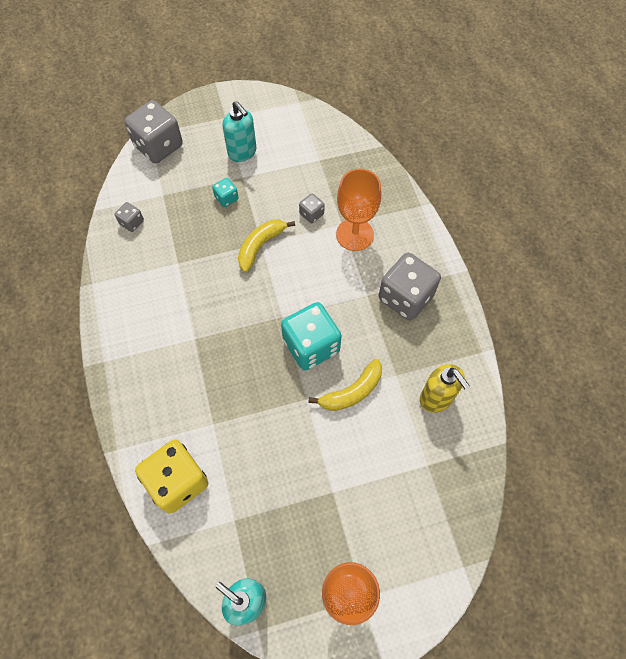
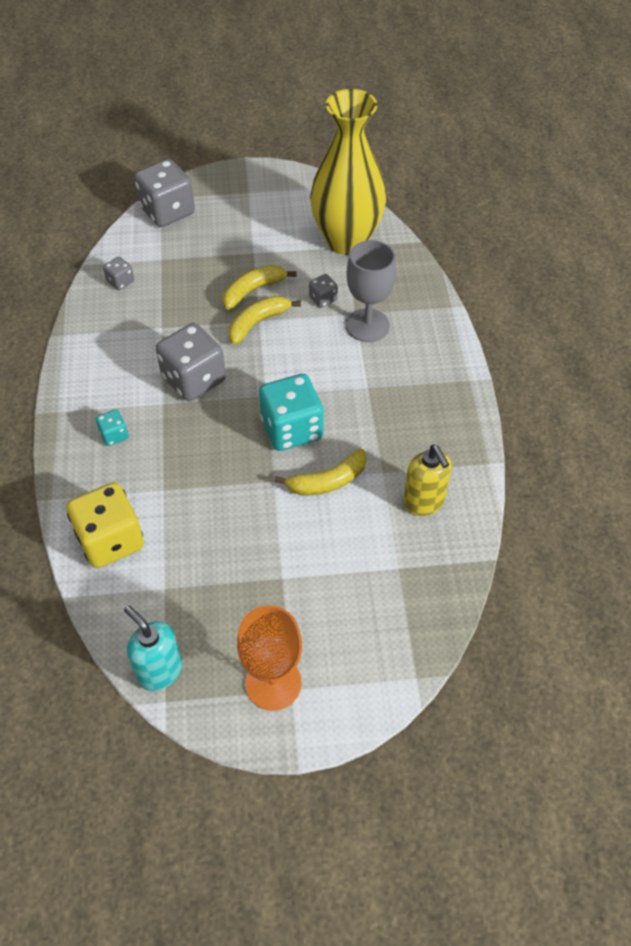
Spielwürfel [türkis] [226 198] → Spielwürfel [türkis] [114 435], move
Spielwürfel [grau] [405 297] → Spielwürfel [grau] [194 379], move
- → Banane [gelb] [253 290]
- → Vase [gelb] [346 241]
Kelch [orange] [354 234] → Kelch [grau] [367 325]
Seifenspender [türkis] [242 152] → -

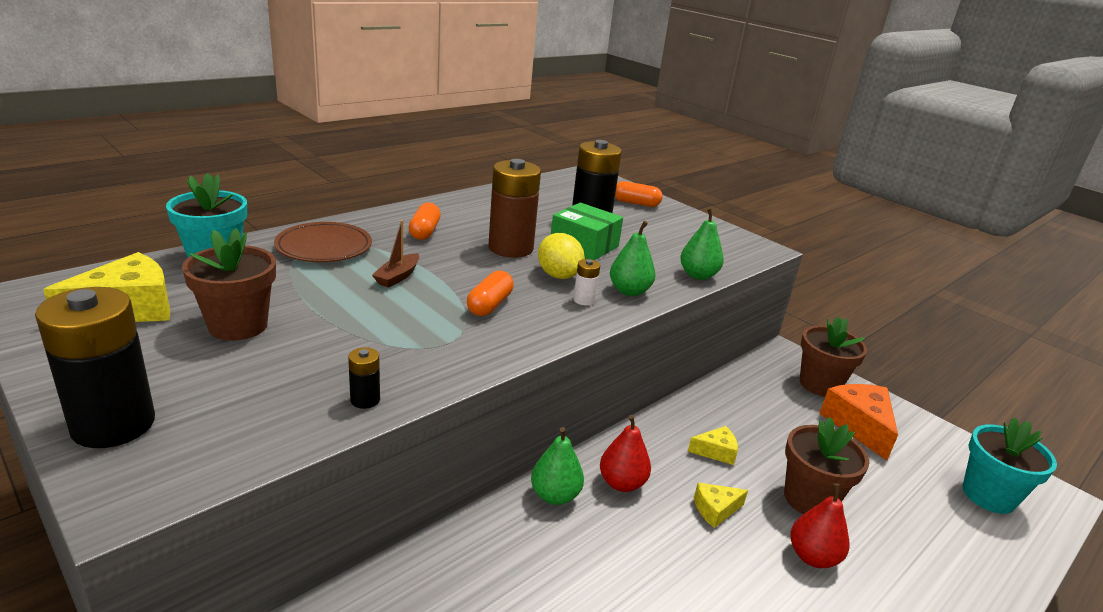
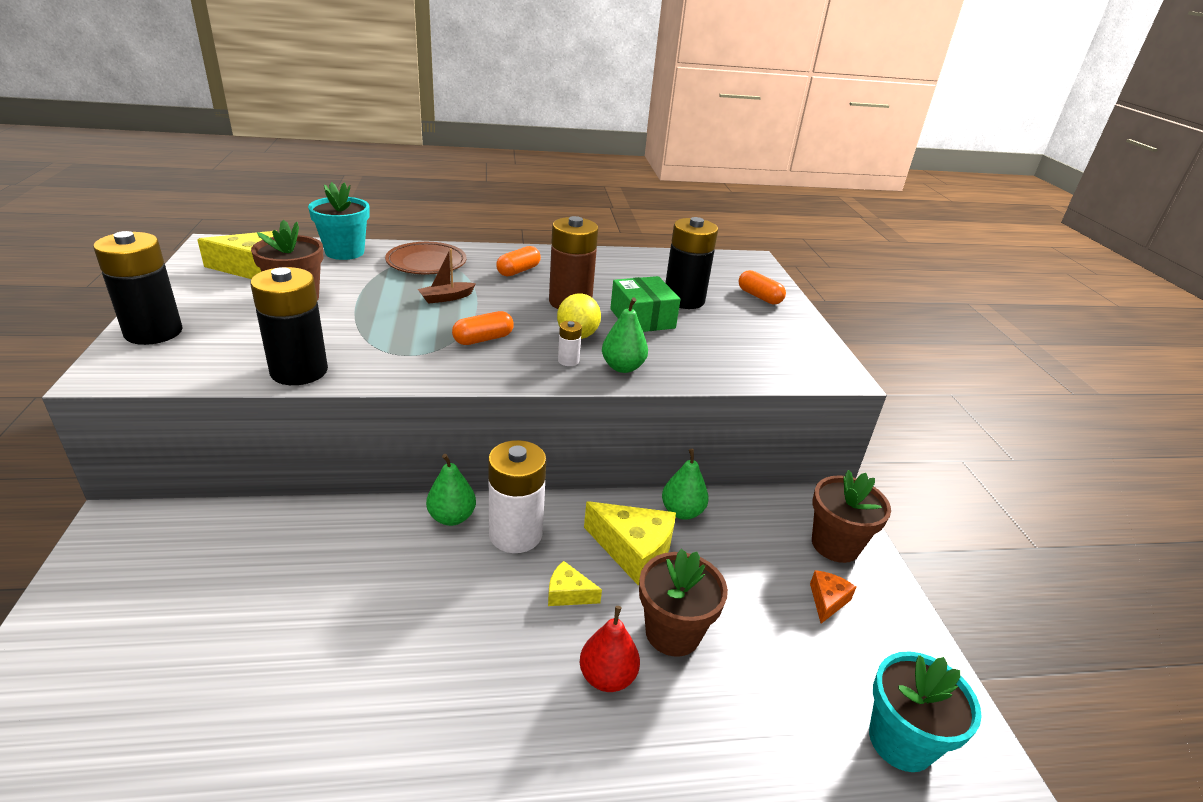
Batterie [schwarz] [365 400] → Batterie [schwarz] [299 371], x2.32
Birne [rot] [622 483] → Batterie [weiß] [515 534]
Käse [gelb] [716 452] → Käse [gelb] [633 550], x1.88
Birne [grün] [698 275] → Birne [grün] [682 512], move
Käse [orange] [859 426] → Käse [orange] [827 600], x0.53

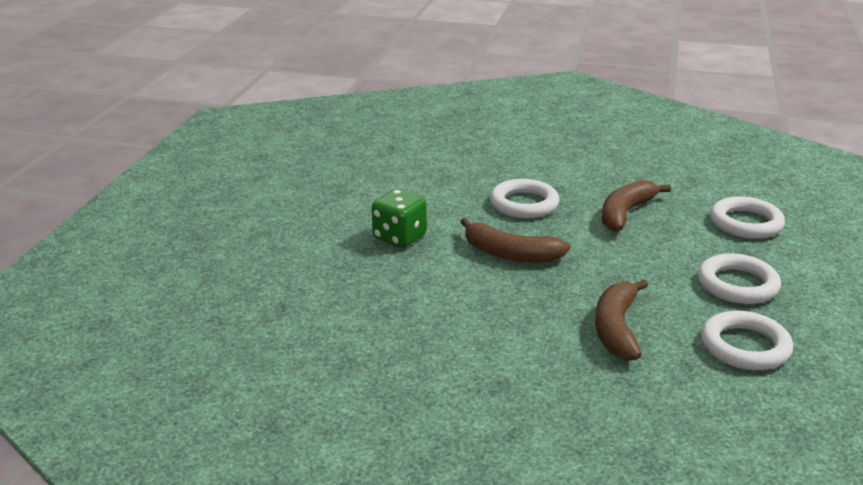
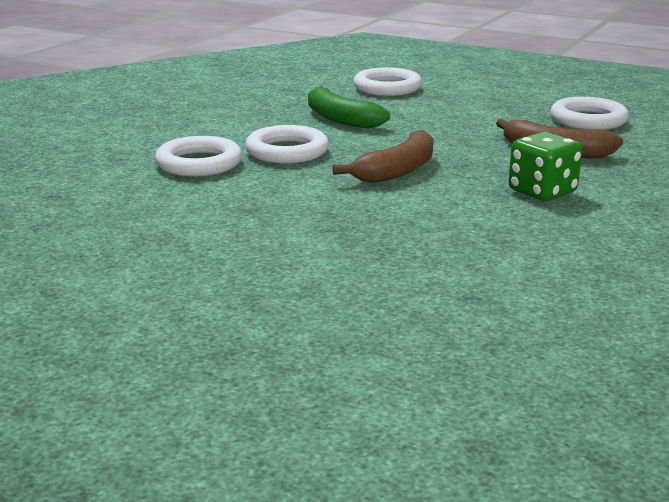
Ring [weiß] [737 284] → Ring [weiß] [199 163], move
Banane [braun] [625 213] → Banane [grün] [340 119]
Spielwürfel [grün] [399 237] → Spielwürfel [grün] [542 192], move

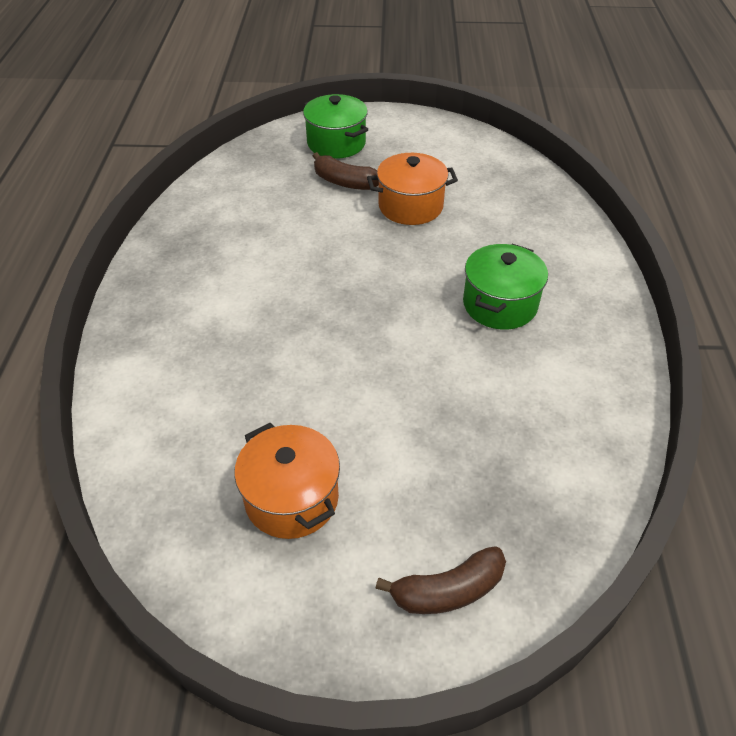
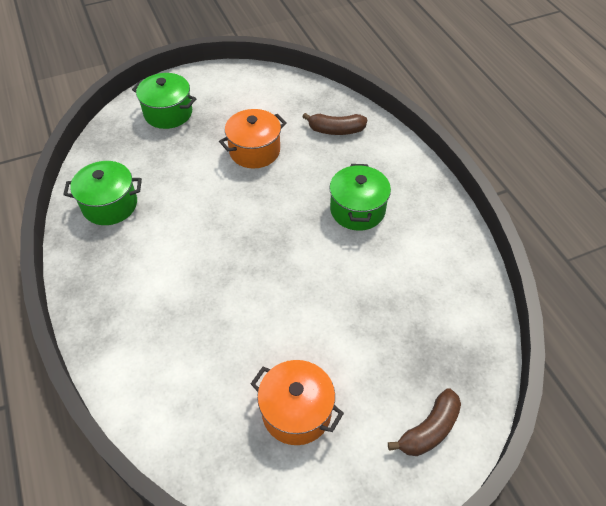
- → Kochtopf [grün] [110 205]
Banane [braun] [344 182] → Banane [braun] [336 130], move

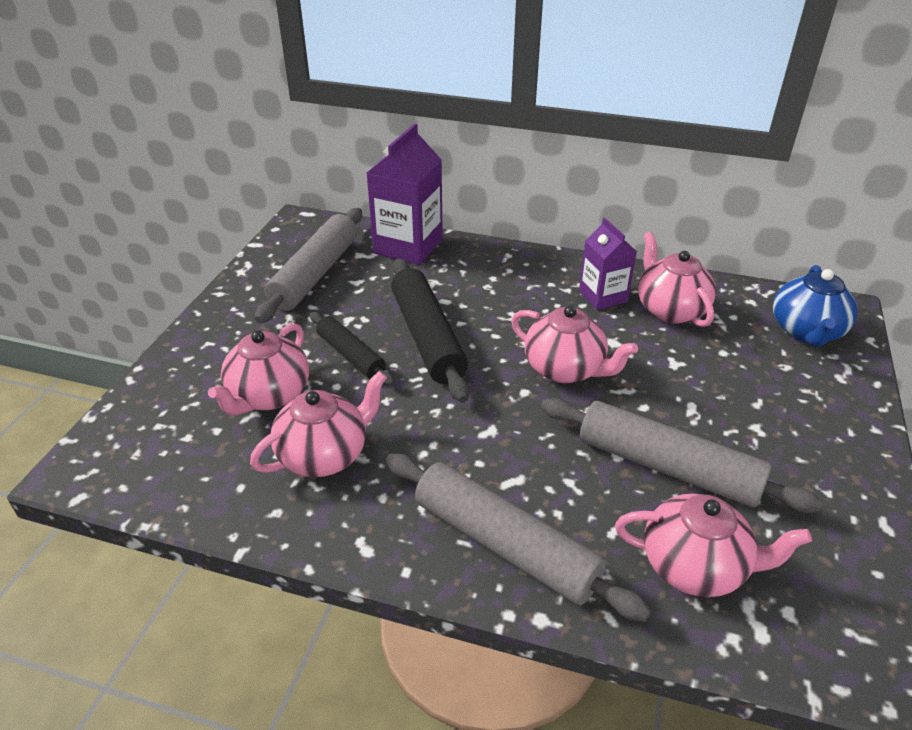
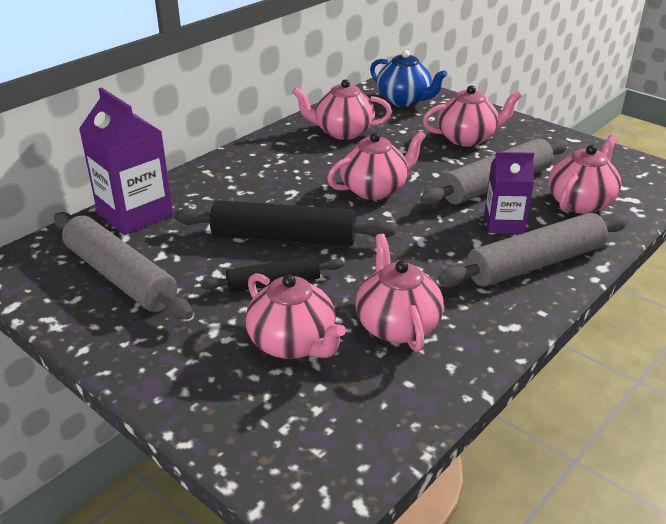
- → Teekanne [rosa] [467 138]
Getränkekarton [lila] [603 296] → Getränkekarton [lila] [504 223], move

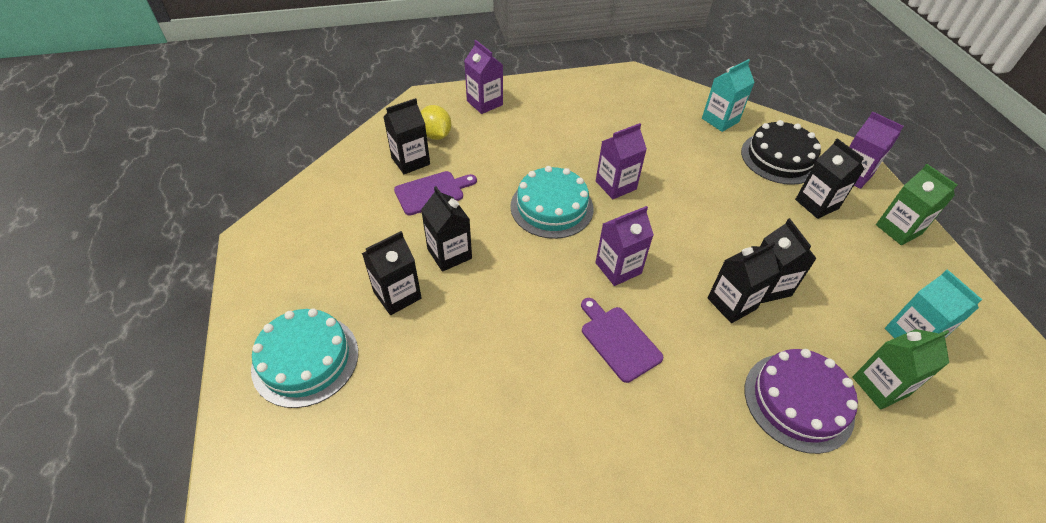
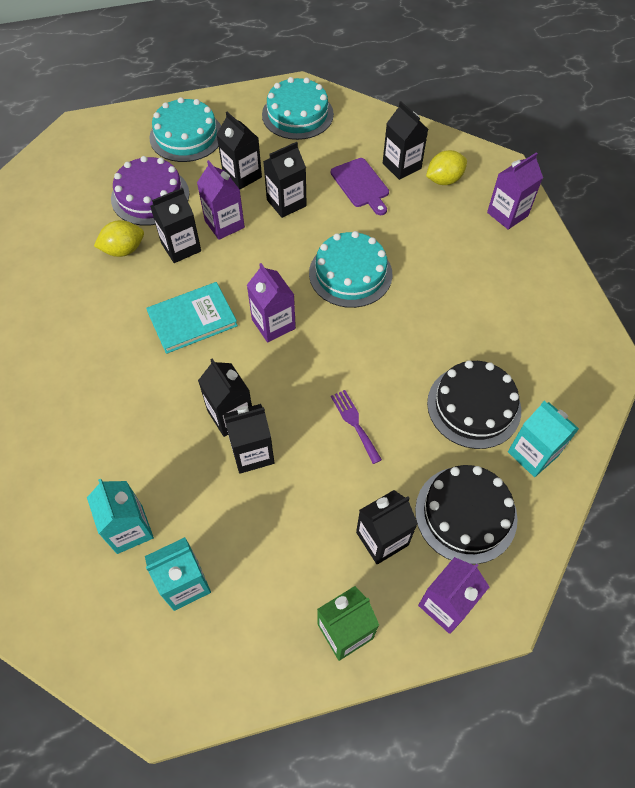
Getränkekarton [grün] [880 386] → Getränkekarton [türkis] [129 529]
- → Zitrone [gelb] [123 250]
Kuchen [lila] [798 401] → Kuchen [lila] [150 196], move
Schneidebrett [lila] [618 340] → Buch [türkis] [192 319]
- → Getränkekarton [schwarz] [181 247]
Getränkekarton [lila] [615 185] → Getränkekarton [lila] [224 224], move
- → Kuchen [türkis] [297 114]
- → Gabel [lila] [355 423]
- → Kuchen [schwarz] [474 406]

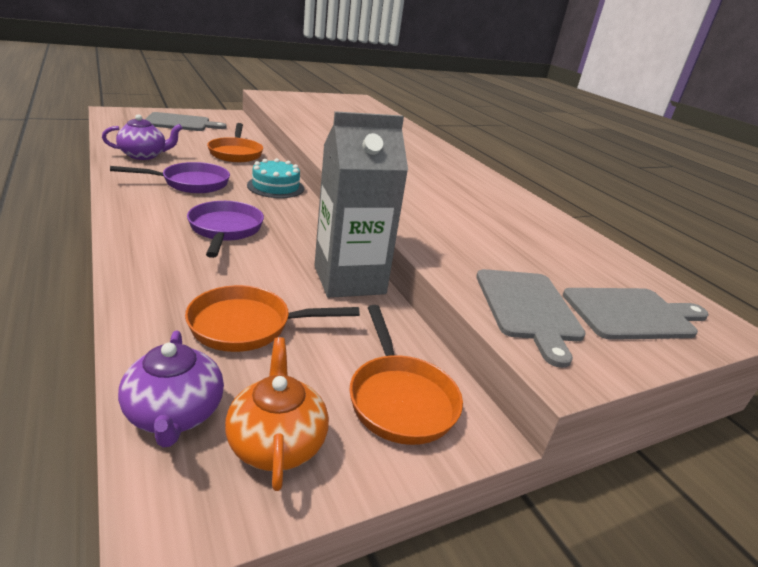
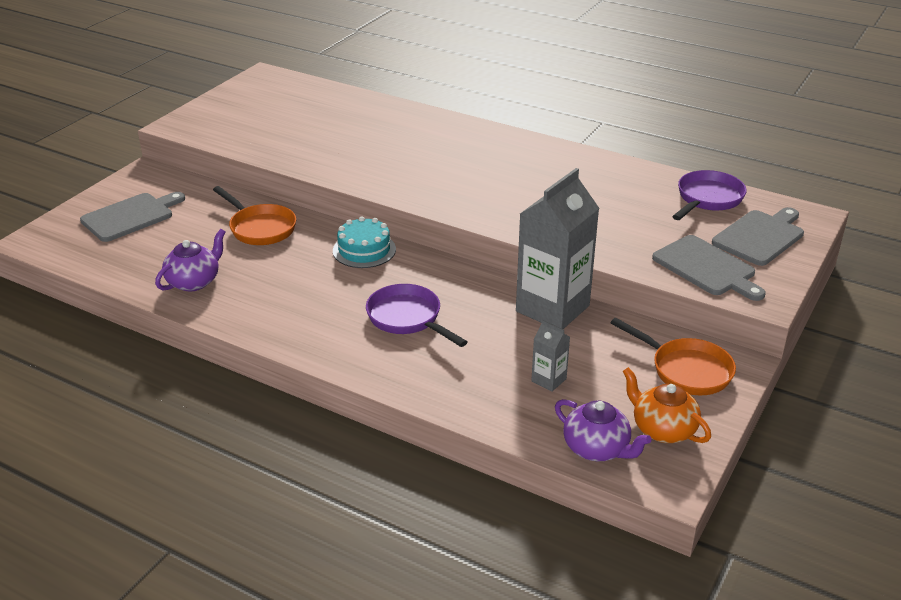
Pfanne [orange] [248 326] → Getränkekarton [grau] [548 380]
Pfanne [lila] [191 183] → Pfanne [lila] [707 199], move

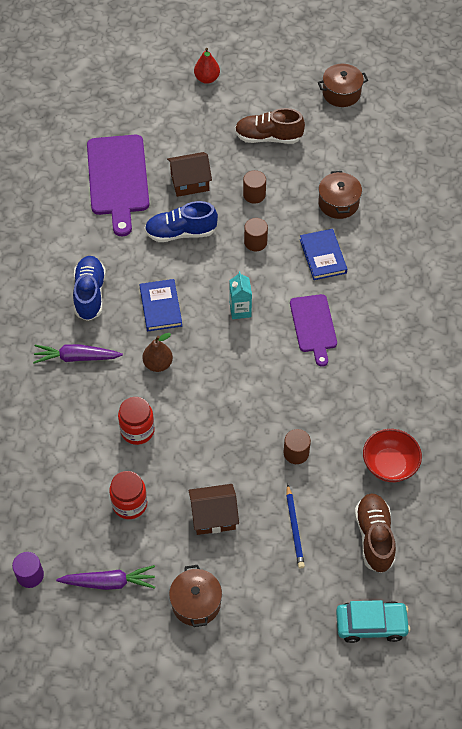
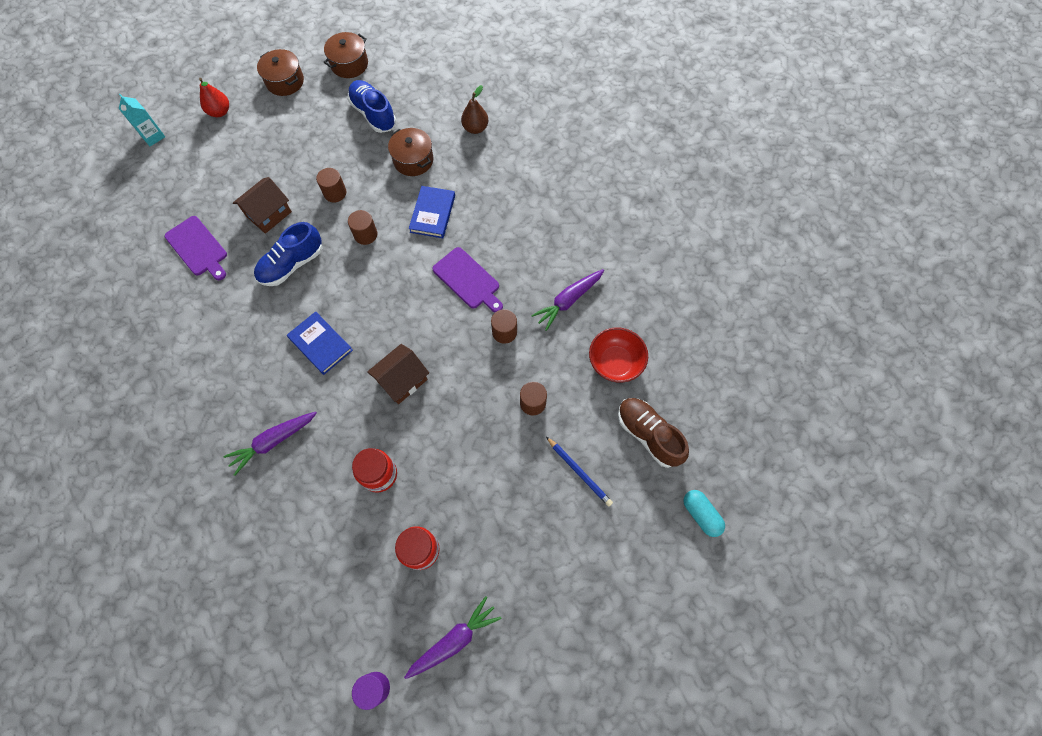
Getränkekarton [türkis] [240 310] → Getränkekarton [türkis] [153 136], move
Schneidebrett [lila] [118 179] → Schneidebrett [lila] [198 248], x0.61
Kochtopf [braun] [196 603] → Kochtopf [braun] [285 81], move
Schuh [blau] [90 294] → Schuh [blau] [373 114], move
Haus [braun] [213 516] → Haus [braun] [402 380], move
Buch [blau] [323 256] → Buch [blau] [432 214], 60 degrees clockwise
Birne [braun] [158 364] → Birne [braun] [475 128], move
- → Vollzylinder [braun] [504 332]
- → Karotte [lila] [568 301]
Auto [türkis] [371 624] → Kapsel [türkis] [701 514]
Schuh [braun] [268 137] → -

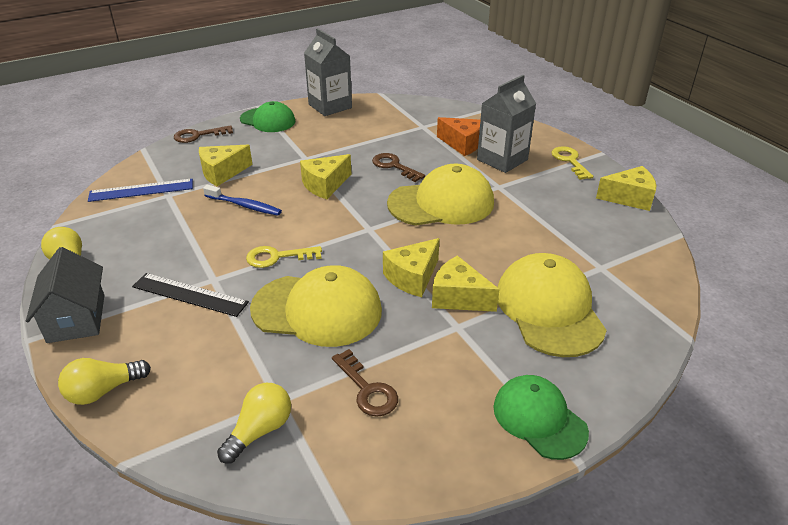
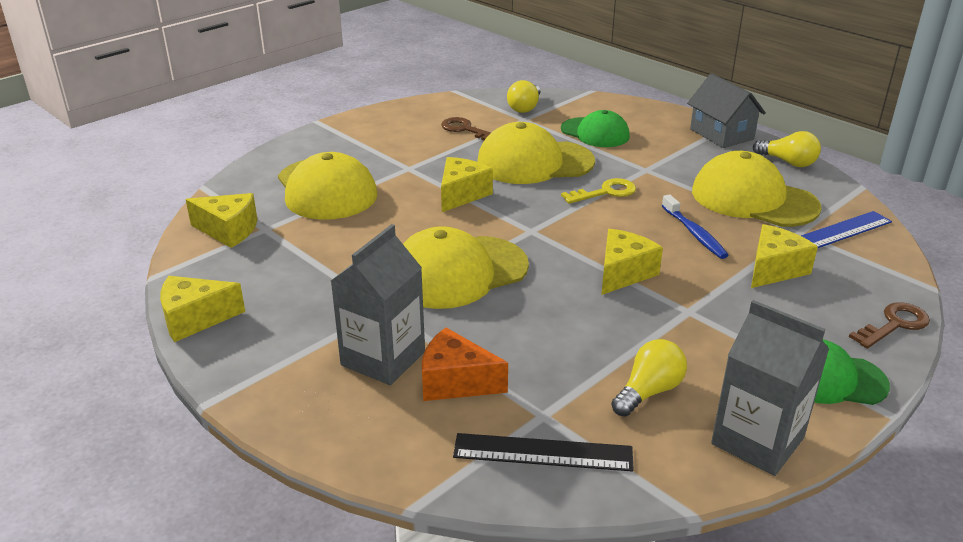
Käse [gelb] [458 297] → Käse [gelb] [229 230], move
Lineal [schwarz] [190 294] → Lineal [schwarz] [543 452], move
Kappe [grün] [539 419] → Kappe [grün] [595 133], move
Glühbirne [gelb] [103 391] → Glühbirne [gelb] [649 391], move
Zahnbürste [blau] [244 206] → Zahnbürste [blau] [694 233], 120 degrees counterclockwise
- → Kappe [gelb] [753 199]
Schlüssel [braun] [394 166] → -
Schlüssel [gelb] [570 161] → -

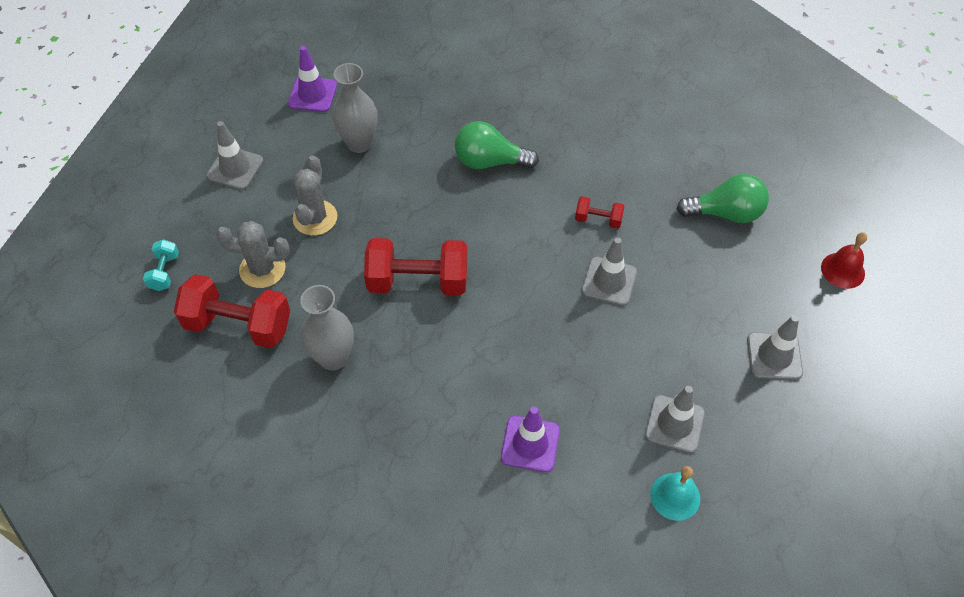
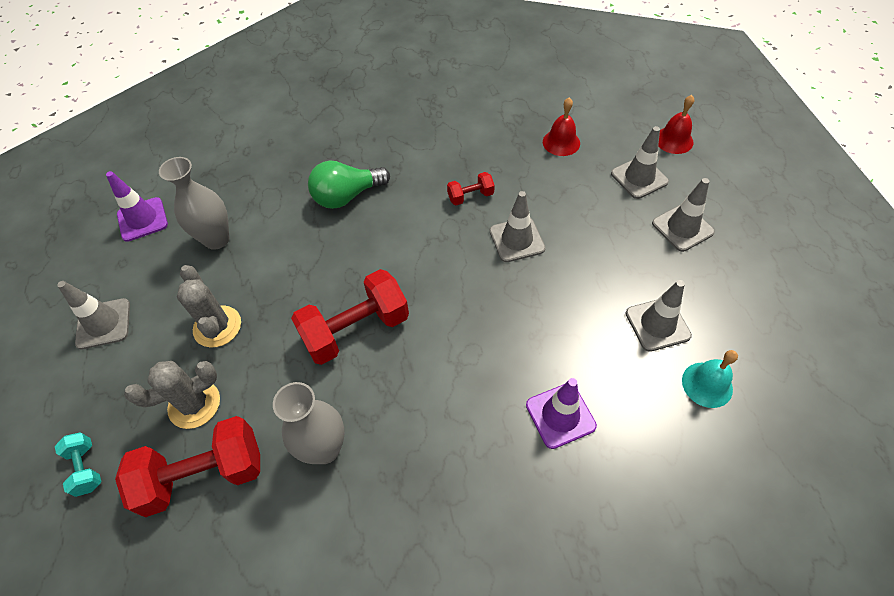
Glühbirne [grün] [725 213] → Glocke [rot] [561 142]
- → Leitkegel [grau] [639 178]

